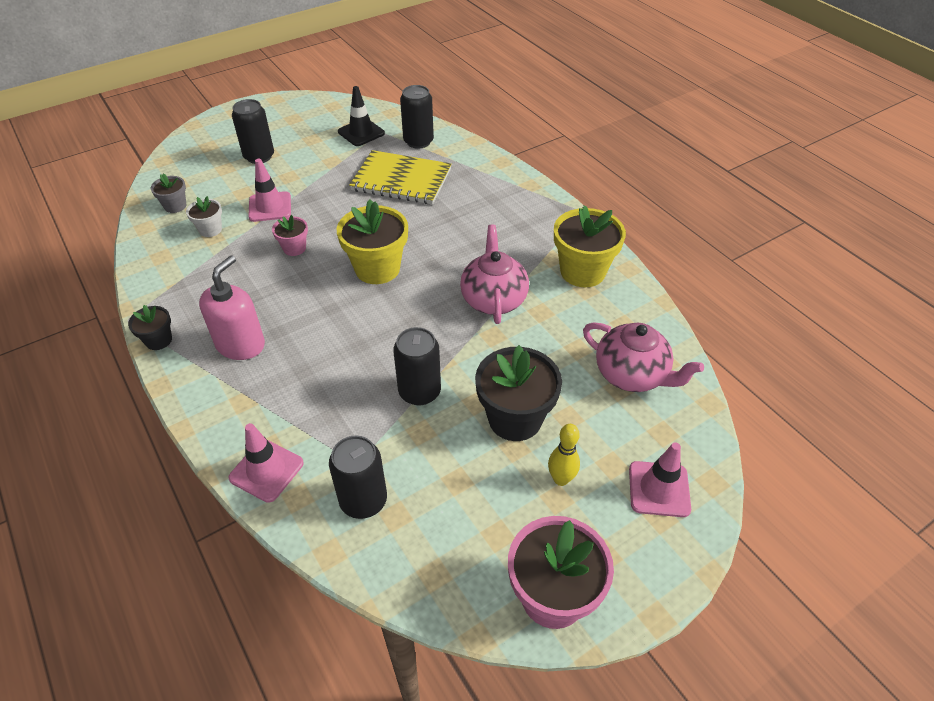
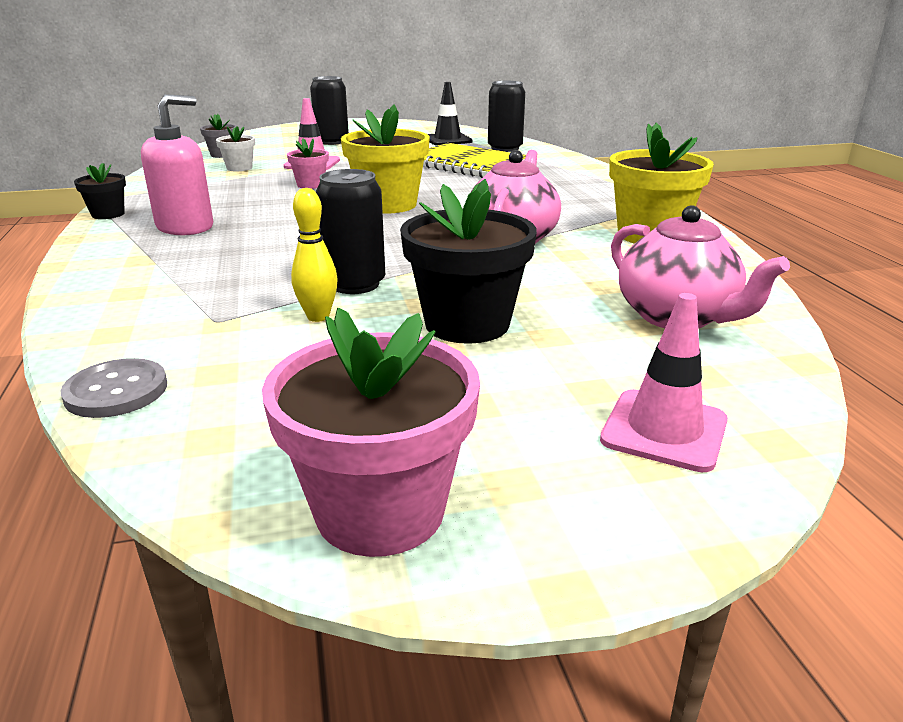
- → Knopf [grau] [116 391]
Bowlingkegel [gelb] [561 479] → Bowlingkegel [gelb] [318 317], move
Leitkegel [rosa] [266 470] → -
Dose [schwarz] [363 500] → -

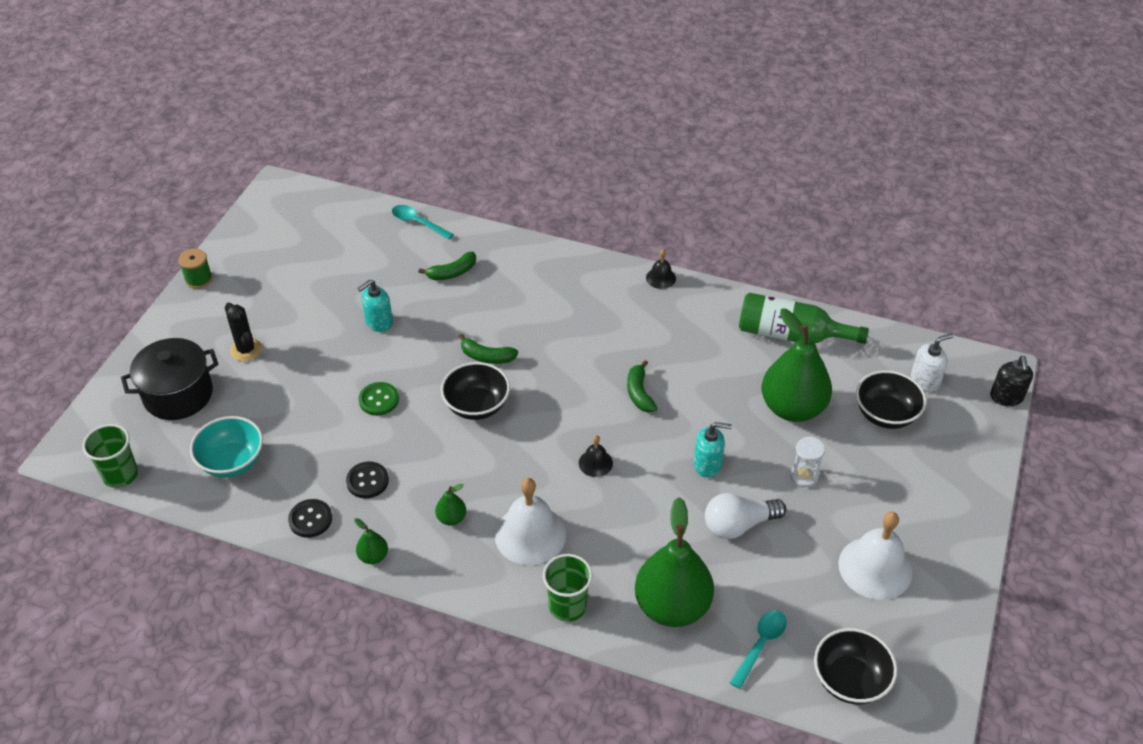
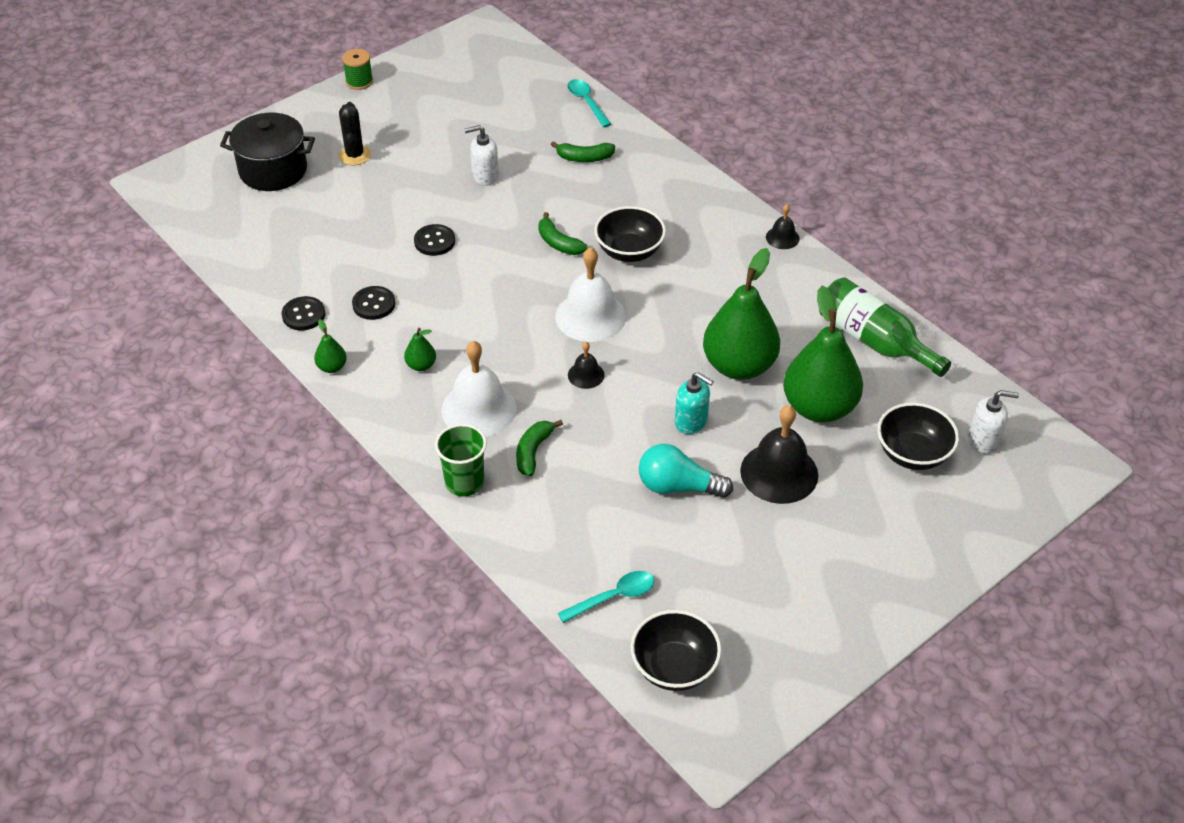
Knopf [grün] [379 400] → Knopf [schwarz] [434 241]
Seifenspender [türkis] [379 322] → Seifenspender [weiß] [485 176]
Banane [grün] [639 393] → Banane [grün] [533 451], move
Glocke [weiß] [875 568] → Glocke [weiß] [590 316], move
Schüssel [schwarz] [476 406] → Schüssel [schwarz] [629 251], move
Glühbirne [weiß] [738 525] → Glühbirne [türkis] [678 487]
Birne [grün] [672 606] → Birne [grün] [739 366], move
Sanduhr [weiß] [804 476] → Glocke [schwarz] [779 473]
Becher [grün] [120 475] → -
Schüssel [türkis] [232 462] → -
Seifenspender [schwarz] [1006 397] → -

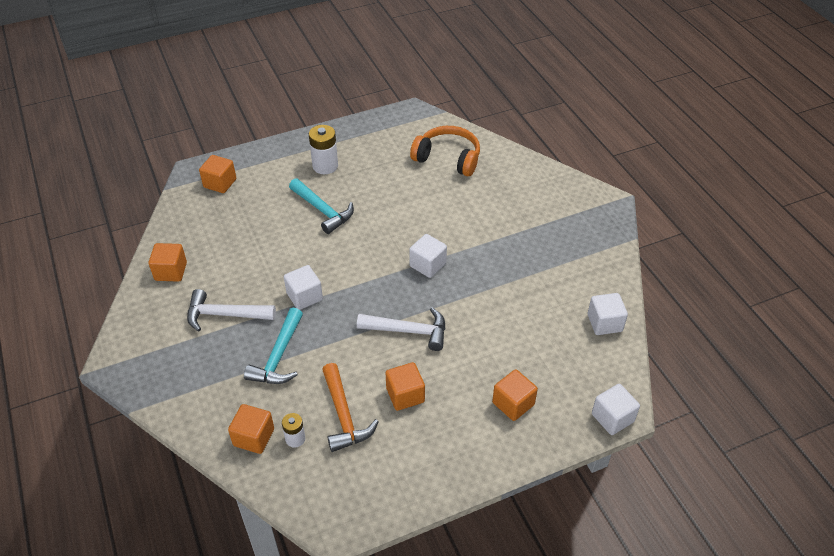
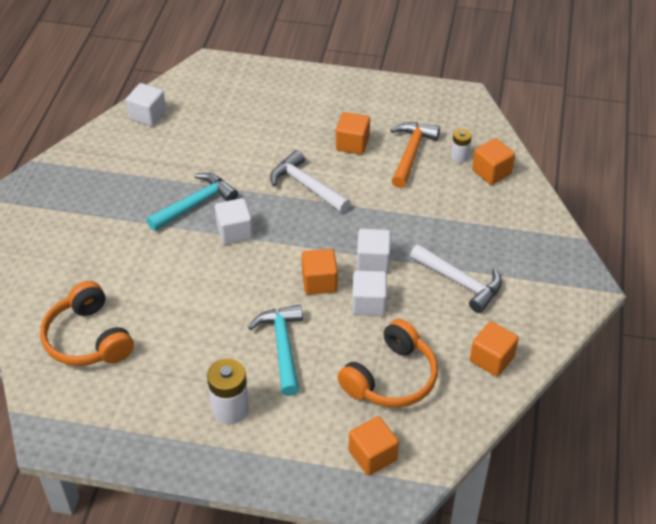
Hammer [türkis] [278 357] → Hammer [türkis] [195 204], move
Kubus [orange] [513 404] → Kubus [orange] [319 282], move
- → Kopfhörer [orange] [391 378]
Kubus [weiß] [612 418] → Kubus [weiß] [369 303], move

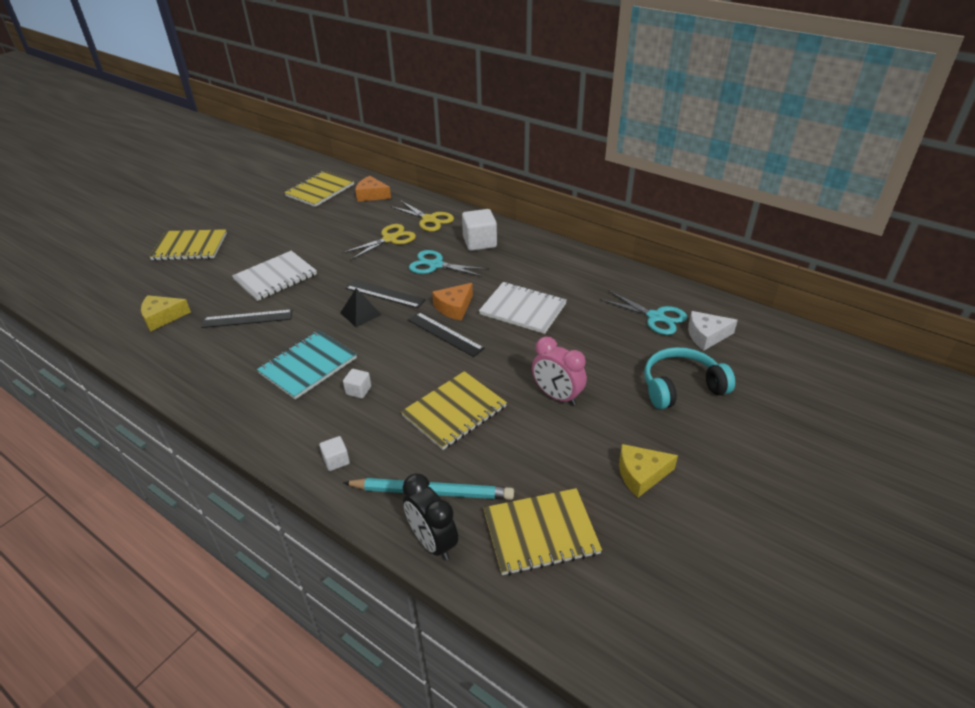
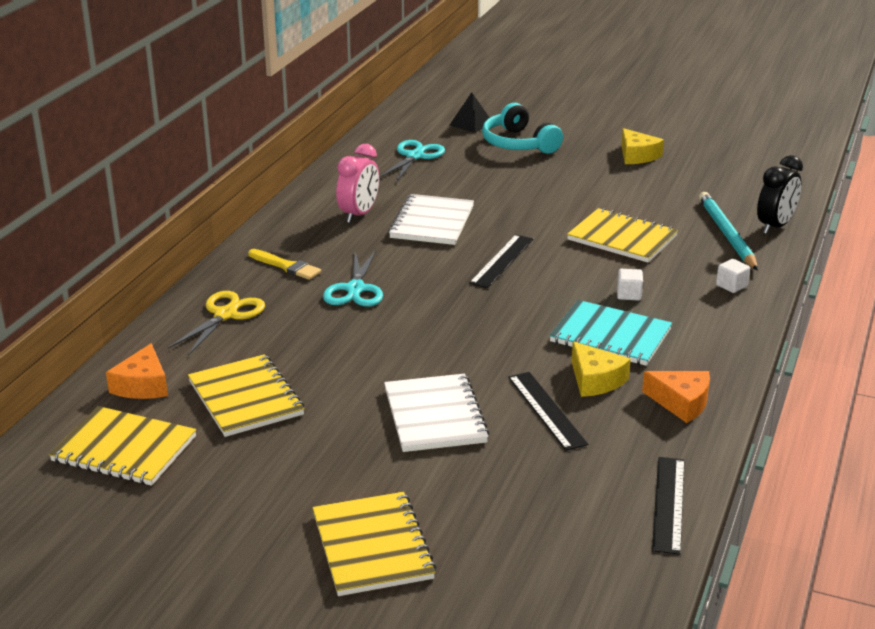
Notizbuch [gelb] [540 532] → Notizbuch [gelb] [245 398], move
Kubus [weiß] [479 242] → Pinsel [gelb] [286 266]
Wecker [rosa] [557 396] → Wecker [rosa] [359 214], move
Notizbuch [weiß] [275 277] → Notizbuch [weiß] [434 416], 45 degrees clockwise
Pyramide [schwarz] [360 313] → Pyramide [schwarz] [471 124], move
Käse [gelb] [162 317] → Käse [gelb] [595 380], move
Käse [orange] [454 307] → Käse [orange] [681 402], move
Lineal [schwarz] [385 294] → Lineal [schwarz] [668 504], move
Schere [gelb] [390 239] → -
Käse [weiß] [706 336] → -

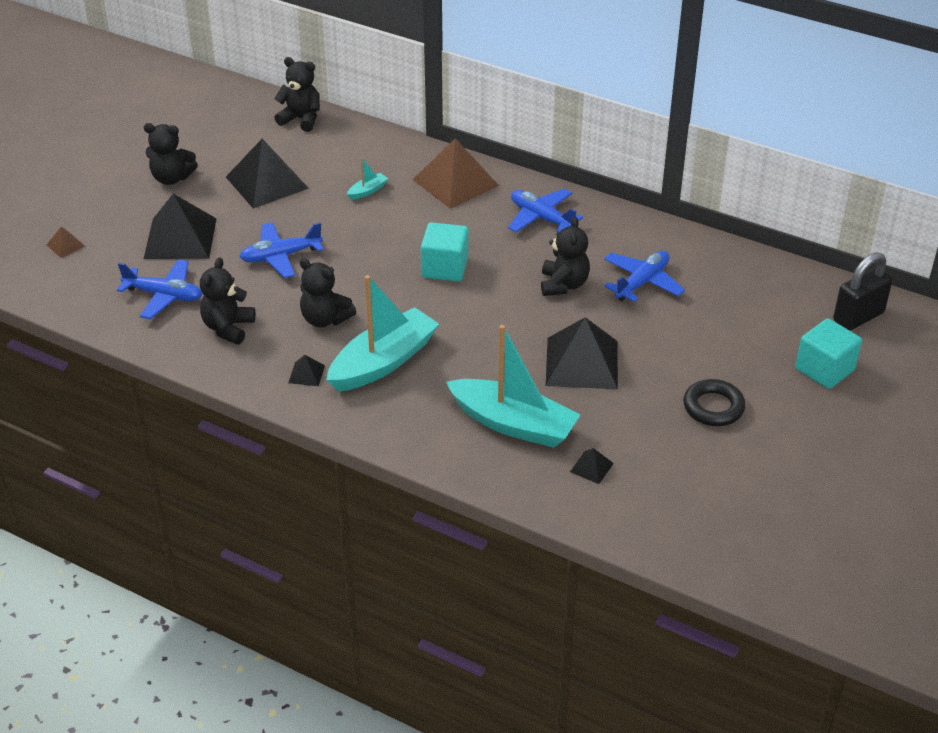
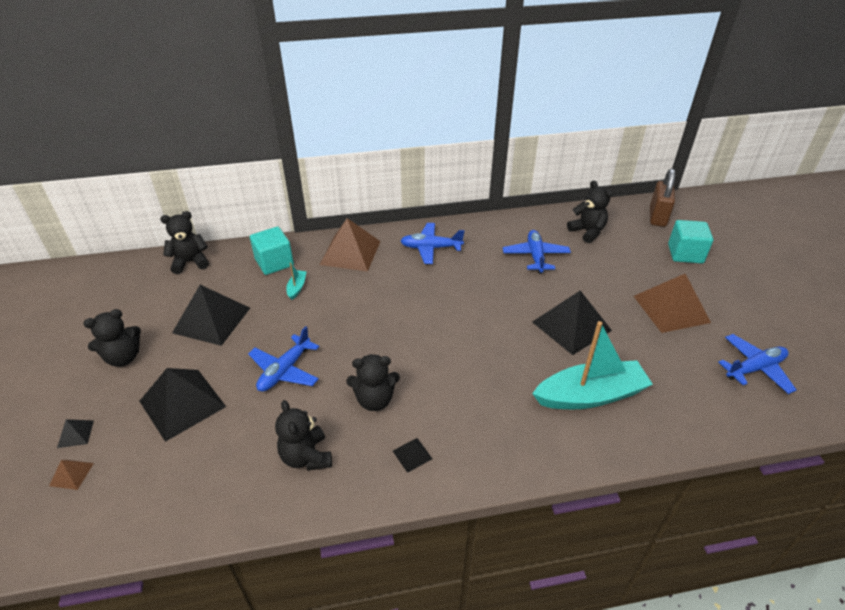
Pyramide [schwarz] [591 467] → Pyramide [schwarz] [75 434], move
Kubus [türkis] [445 268] → Kubus [türkis] [274 262], move
Teddybär [schwarz] [563 285] → Teddybär [schwarz] [587 232], move
Ring [schwarz] [713 407] → Pyramide [braun] [671 309]
Vorhängeschloss [schwarz] [858 317] → Vorhängeschloss [braun] [657 217]
Flugzeug [blau] [164 295] → Flugzeug [blau] [754 368], move
Boot [türkis] [383 362] → -

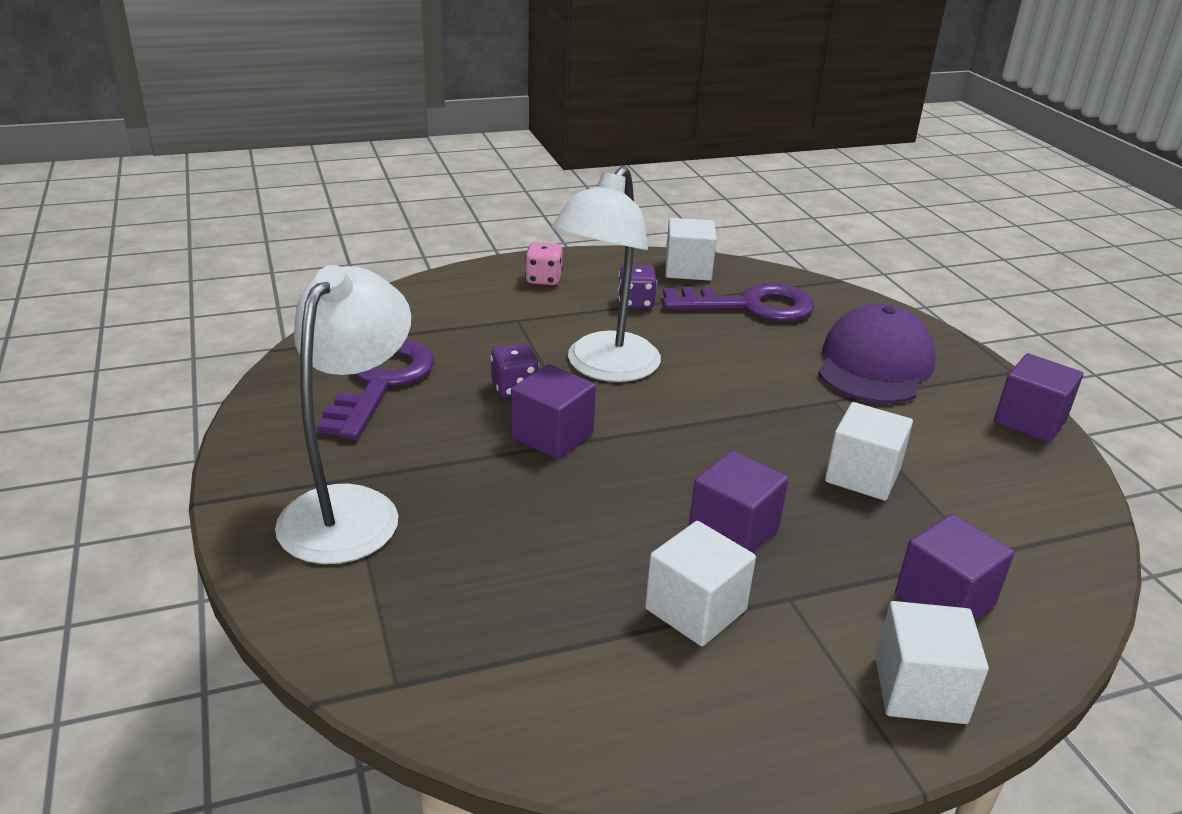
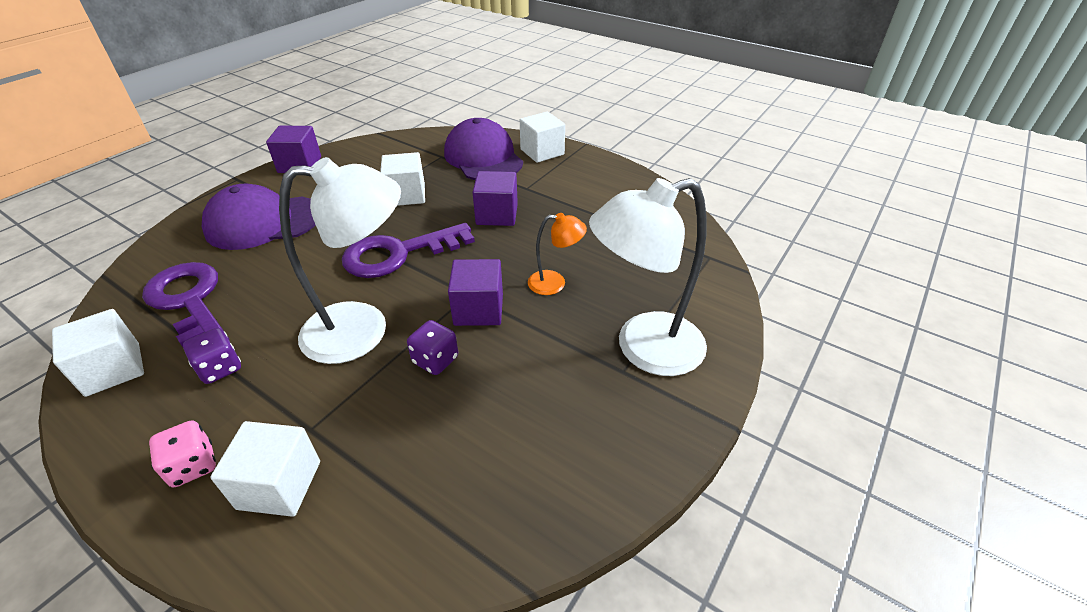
Kubus [weiß] [695 609] → Kubus [weiß] [279 484], move
Schlüssel [lila] [381 382] → Schlüssel [lila] [398 254], move
Kubus [lila] [944 599] → Kappe [lila] [483 157]
- → Lampe [orange] [555 283]

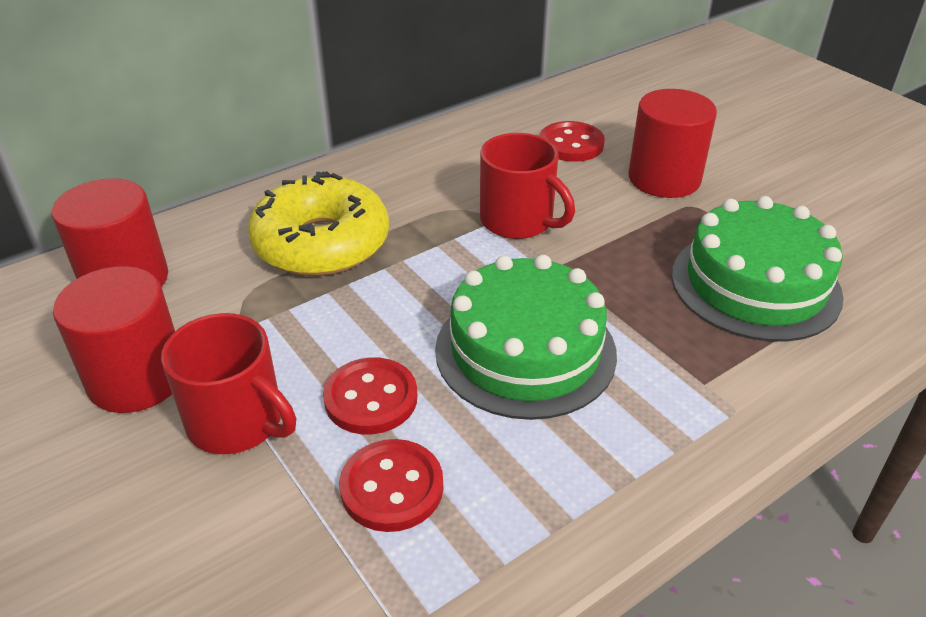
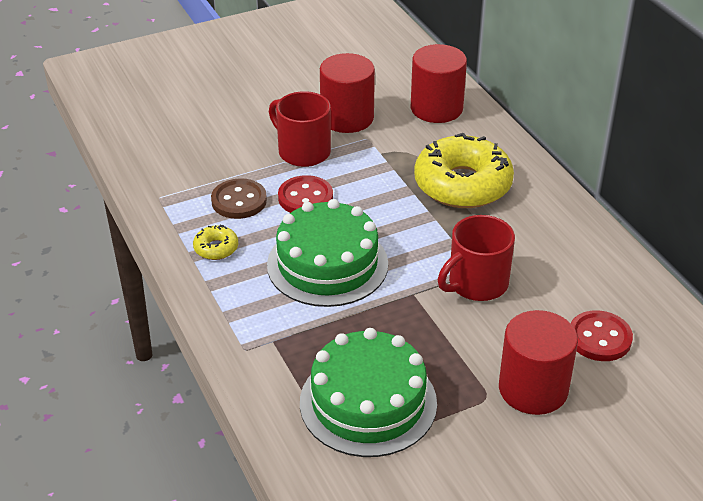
- → Donut [gelb] [216 248]
Knopf [rot] [392 487] → Knopf [braun] [239 201]
Tasse [rot] [238 422] → Tasse [rot] [303 151], 90 degrees clockwise

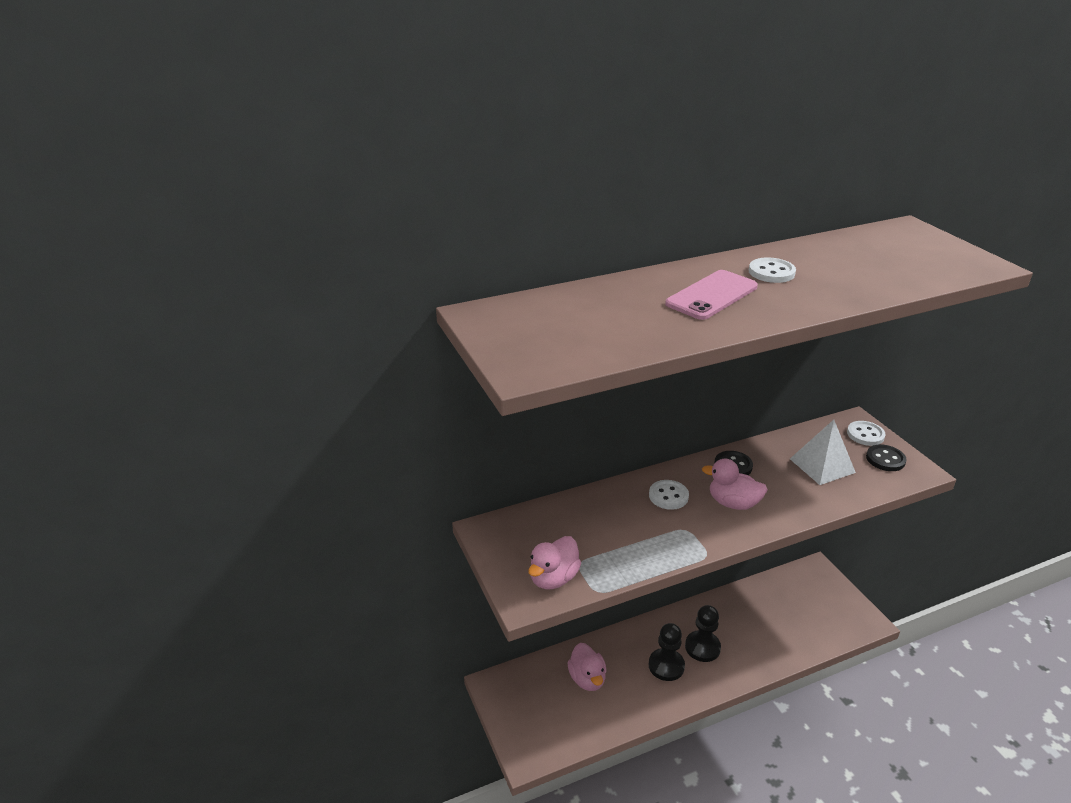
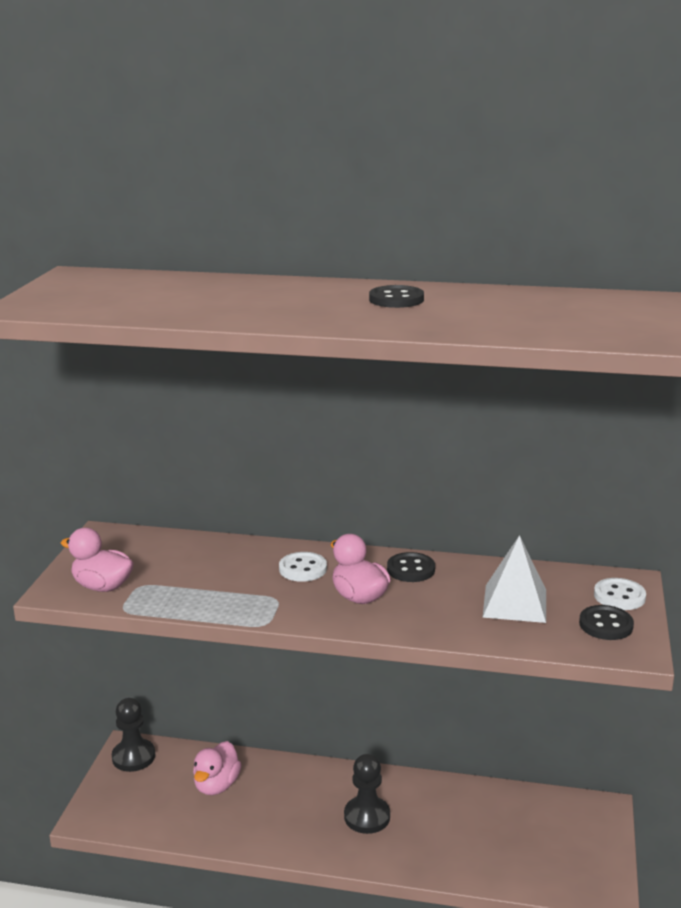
Ente [rosa] [553 578] → Ente [rosa] [102 586], 45 degrees clockwise
Bauer [schwarz] [666 666] → Bauer [schwarz] [133 757], move
Knopf [weiß] [771 272] → Knopf [schwarz] [396 299]
Handy [rosa] [711 295] → -

